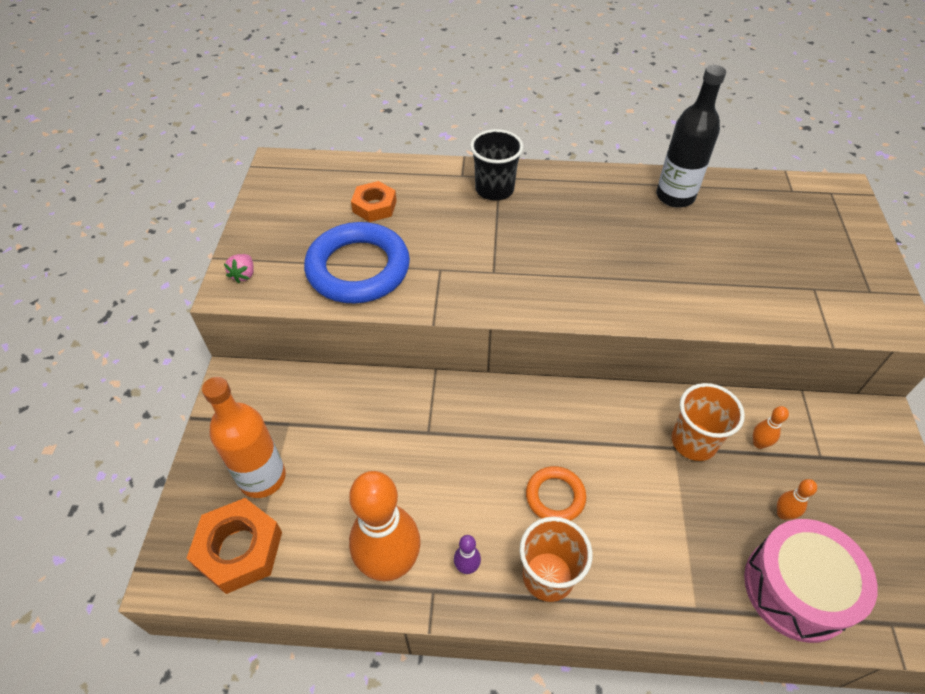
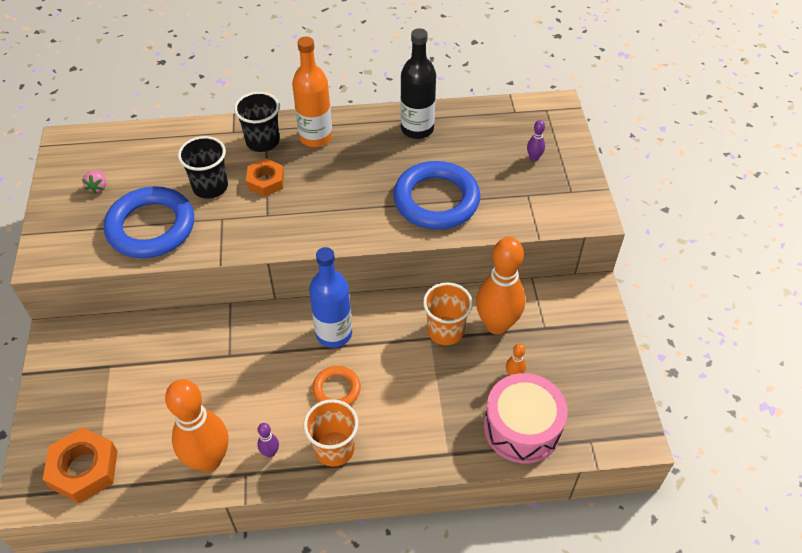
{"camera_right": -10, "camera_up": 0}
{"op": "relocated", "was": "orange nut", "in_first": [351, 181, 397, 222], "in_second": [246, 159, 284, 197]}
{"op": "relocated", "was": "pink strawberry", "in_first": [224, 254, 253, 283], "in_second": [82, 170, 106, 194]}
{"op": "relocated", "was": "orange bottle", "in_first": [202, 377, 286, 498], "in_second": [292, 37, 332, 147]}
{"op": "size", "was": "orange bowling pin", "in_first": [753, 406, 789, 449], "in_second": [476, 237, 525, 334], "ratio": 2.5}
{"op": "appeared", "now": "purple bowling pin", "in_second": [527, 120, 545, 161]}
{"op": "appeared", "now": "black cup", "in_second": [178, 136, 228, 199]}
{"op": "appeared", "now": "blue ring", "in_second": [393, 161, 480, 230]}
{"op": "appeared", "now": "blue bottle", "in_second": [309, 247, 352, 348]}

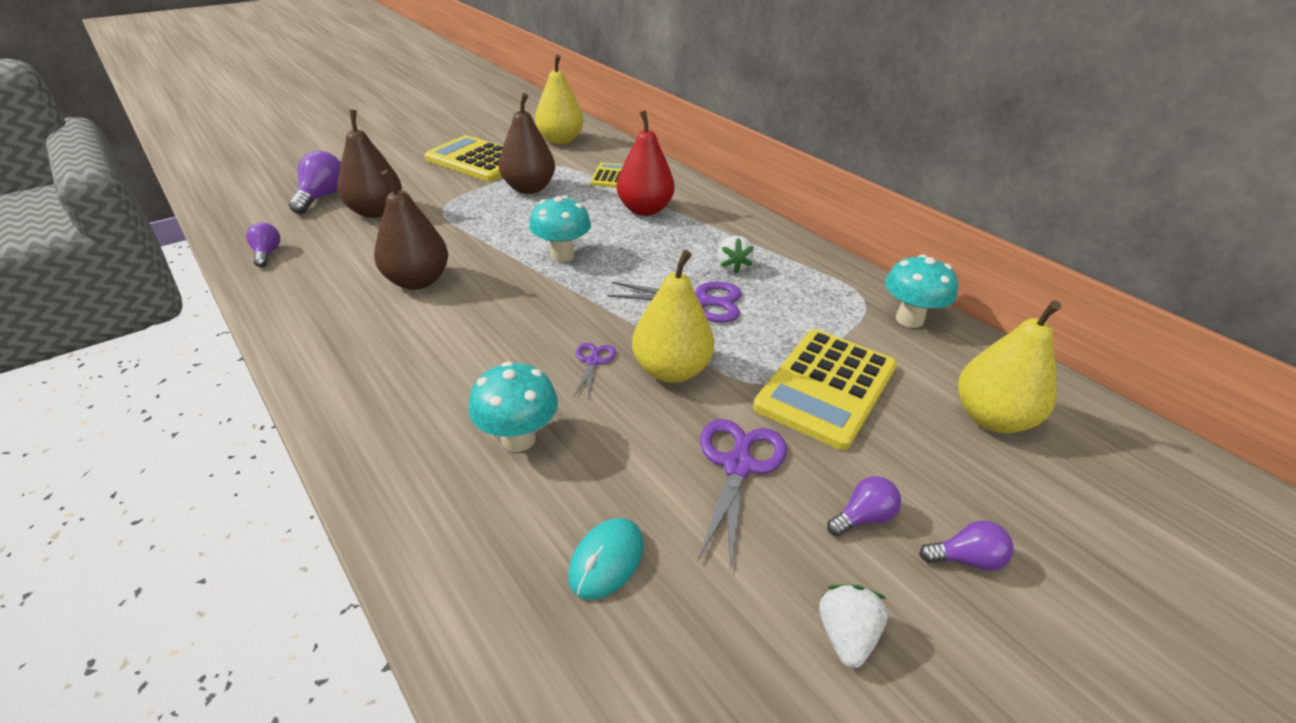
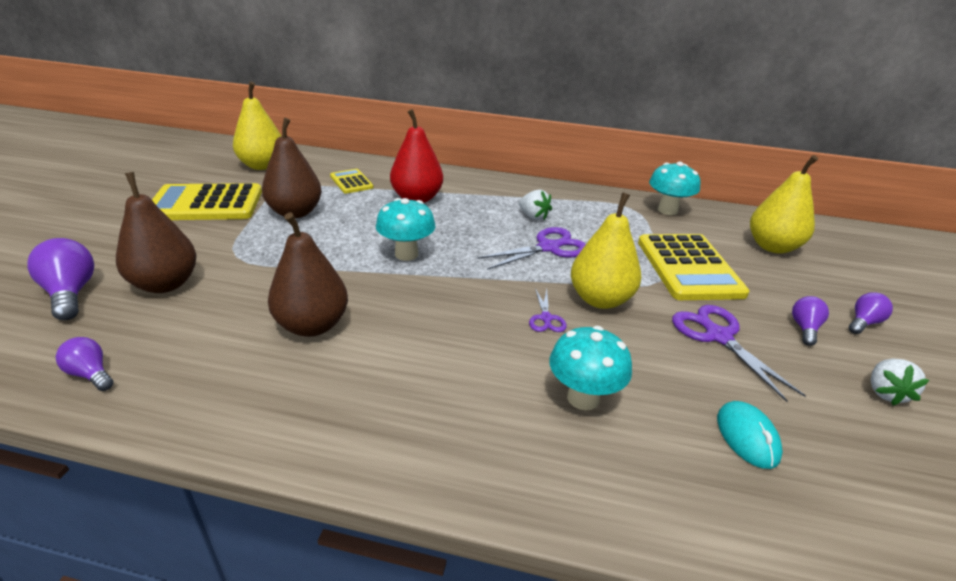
{"camera_right": -40, "camera_up": -5}
{"op": "spun", "was": "purple scissors", "in_first": [574, 343, 616, 398], "in_second": [529, 288, 567, 332], "clockwise": -150}
{"op": "spun", "was": "white strawberry", "in_first": [819, 584, 888, 668], "in_second": [871, 359, 929, 406], "clockwise": -135}

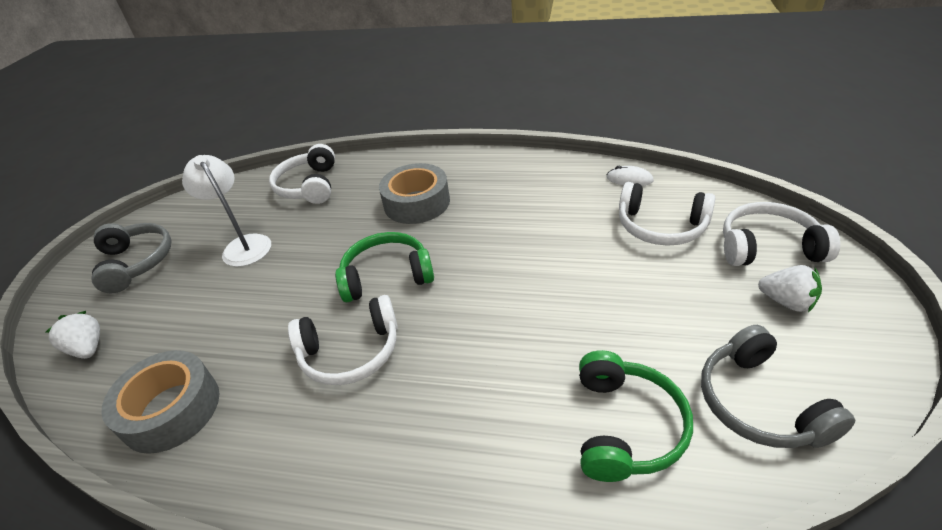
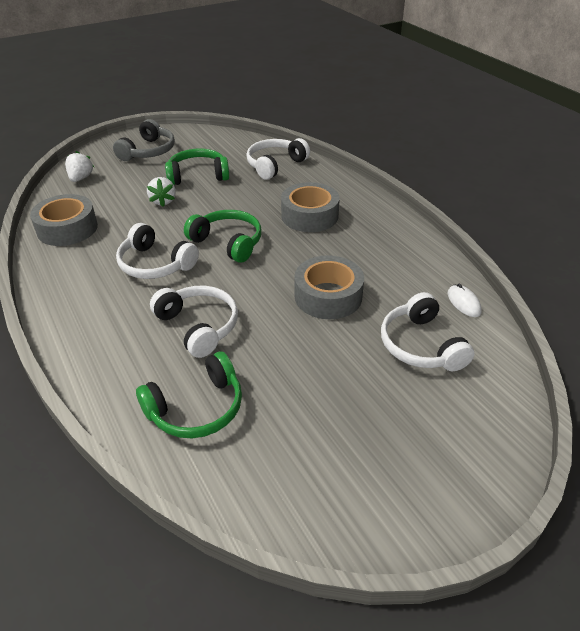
{"camera_right": 45, "camera_up": 0}
{"op": "exchanged", "was": "white lamp", "now": "green headphones", "in_first": [182, 155, 271, 267], "in_second": [165, 148, 229, 185]}
{"op": "relocated", "was": "white headphones", "in_first": [723, 202, 841, 266], "in_second": [150, 286, 238, 358]}
{"op": "relocated", "was": "white strawberry", "in_first": [758, 265, 822, 312], "in_second": [147, 177, 176, 207]}
{"op": "missing", "was": "grey headphones", "in_first": [701, 325, 855, 448]}
{"op": "appeared", "now": "grey tape", "in_second": [294, 255, 364, 319]}

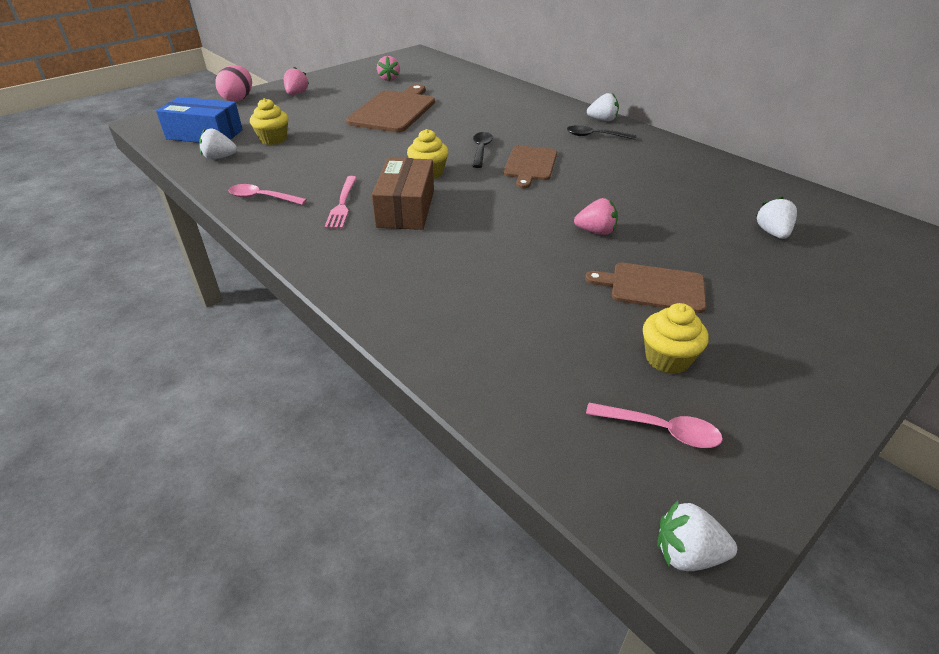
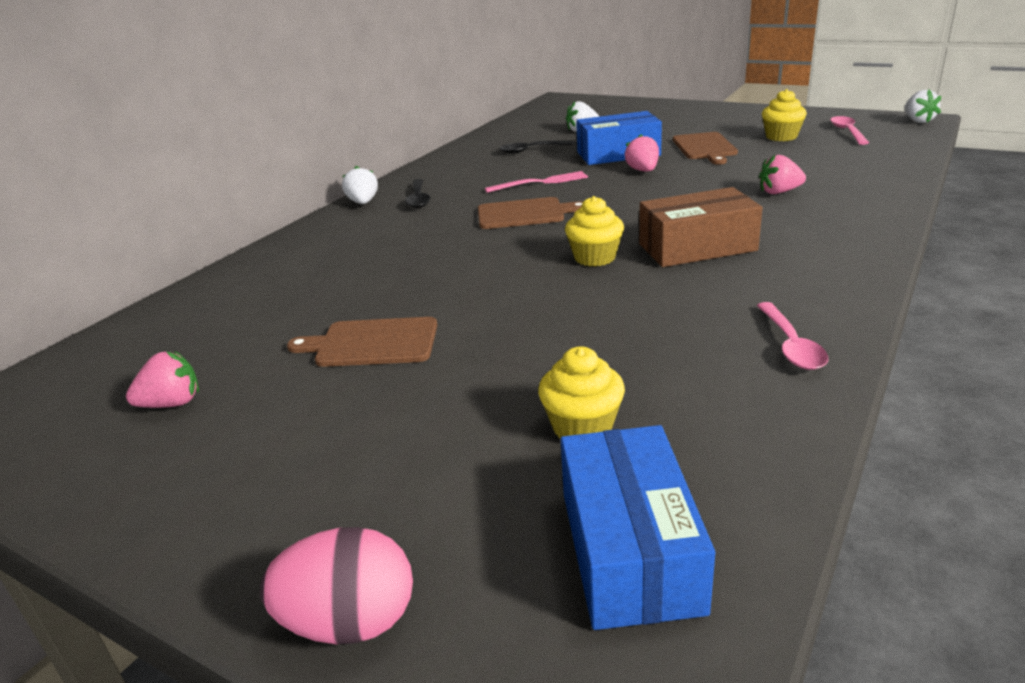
{"camera_right": -105, "camera_up": -10}
{"op": "relocated", "was": "pink strawberry", "in_first": [284, 67, 309, 95], "in_second": [759, 155, 806, 194]}
{"op": "size", "was": "brown cutting board", "in_first": [346, 84, 435, 133], "in_second": [287, 317, 437, 367], "ratio": 0.64}
{"op": "missing", "was": "white strawberry", "in_first": [199, 128, 237, 159]}
{"op": "relocated", "was": "black spoon", "in_first": [473, 132, 493, 168], "in_second": [499, 141, 575, 154]}
{"op": "relocated", "was": "pink fork", "in_first": [324, 176, 357, 229], "in_second": [485, 171, 588, 193]}
{"op": "appeared", "now": "blue box", "in_second": [576, 111, 662, 165]}

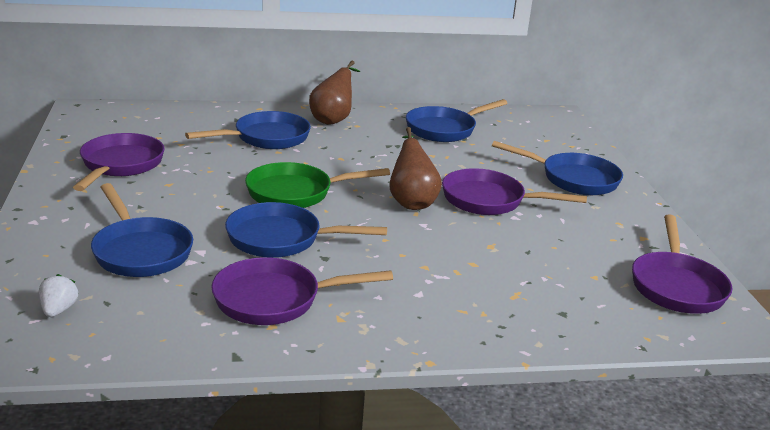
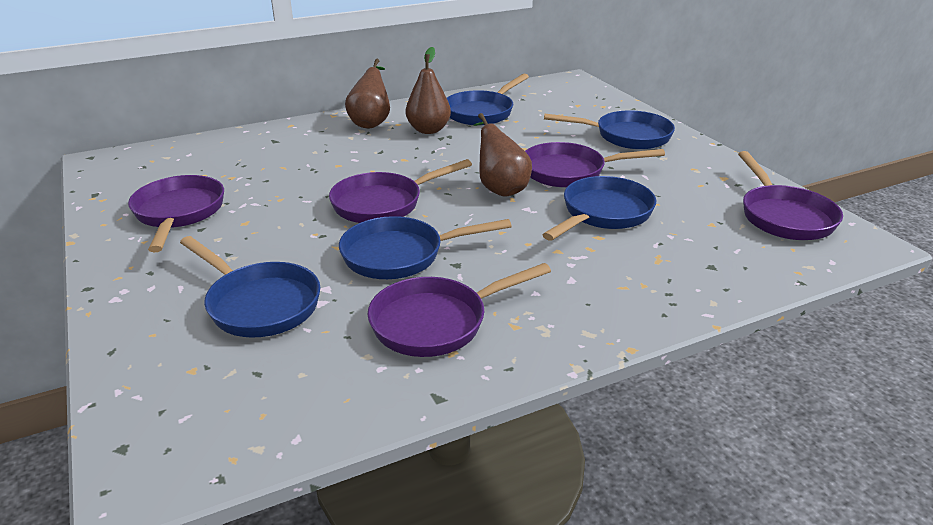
{"camera_right": -15, "camera_up": 5}
{"op": "relocated", "was": "blue pan", "in_first": [185, 111, 311, 149], "in_second": [542, 176, 656, 241]}
{"op": "colour", "was": "green pan", "now": "purple pan", "in_first": [245, 162, 390, 208], "in_second": [329, 159, 472, 223]}
{"op": "missing", "was": "white strawberry", "in_first": [39, 274, 78, 317]}
{"op": "appeared", "now": "brown pear", "in_second": [406, 47, 451, 134]}

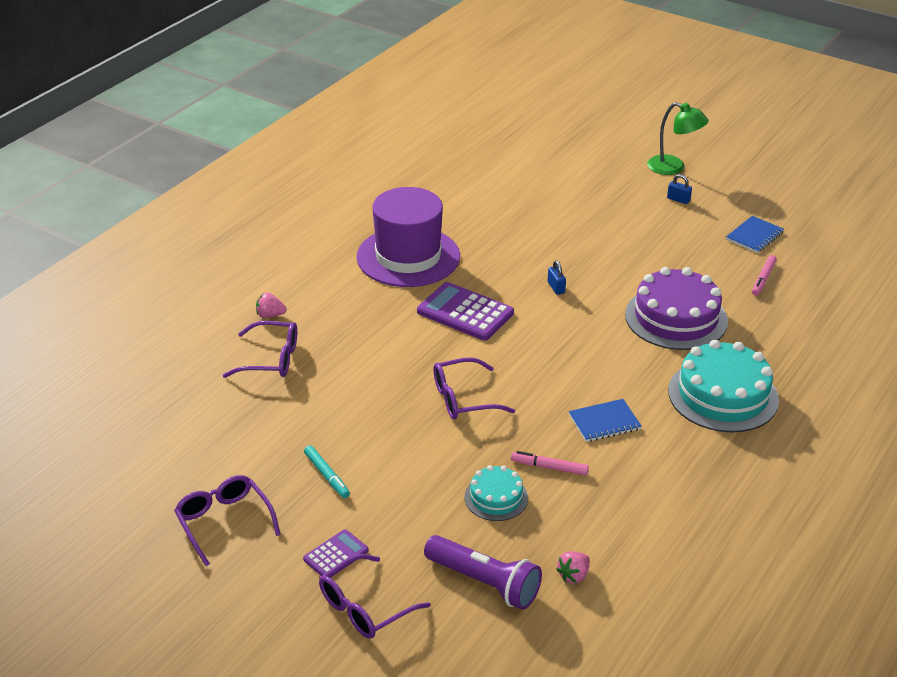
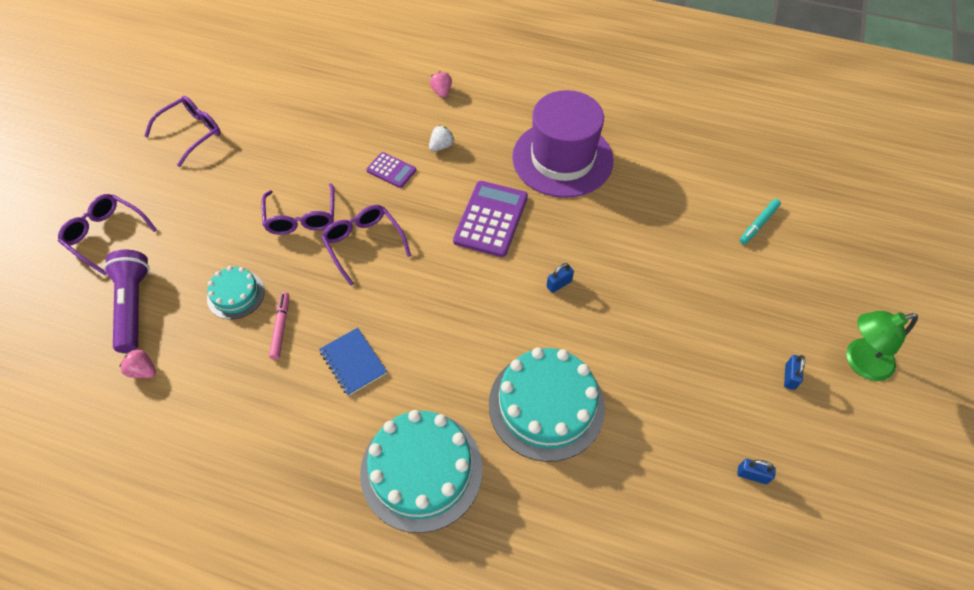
{"camera_right": 75, "camera_up": 20}
{"op": "spun", "was": "green lamp", "in_first": [647, 102, 709, 175], "in_second": [846, 311, 918, 381], "clockwise": 60}
{"op": "exchanged", "was": "blue notebook", "now": "blue padlock", "in_first": [726, 216, 784, 253], "in_second": [737, 459, 776, 484]}
{"op": "missing", "was": "pink marker", "in_first": [752, 255, 777, 296]}
{"op": "colour", "was": "purple cake", "now": "turquoise cake", "in_first": [625, 267, 728, 350], "in_second": [489, 348, 605, 462]}
{"op": "relocated", "was": "purple glasses", "in_first": [223, 321, 297, 378], "in_second": [261, 183, 335, 235]}
{"op": "relocated", "was": "turquoise marker", "in_first": [304, 445, 350, 498], "in_second": [740, 199, 781, 244]}
{"op": "relocated", "was": "purple calculator", "in_first": [303, 529, 369, 578], "in_second": [366, 152, 416, 188]}
{"op": "spun", "was": "purple flashlight", "in_first": [424, 535, 542, 610], "in_second": [104, 250, 150, 353], "clockwise": 150}
{"op": "appeared", "now": "white strawberry", "in_second": [429, 125, 454, 152]}

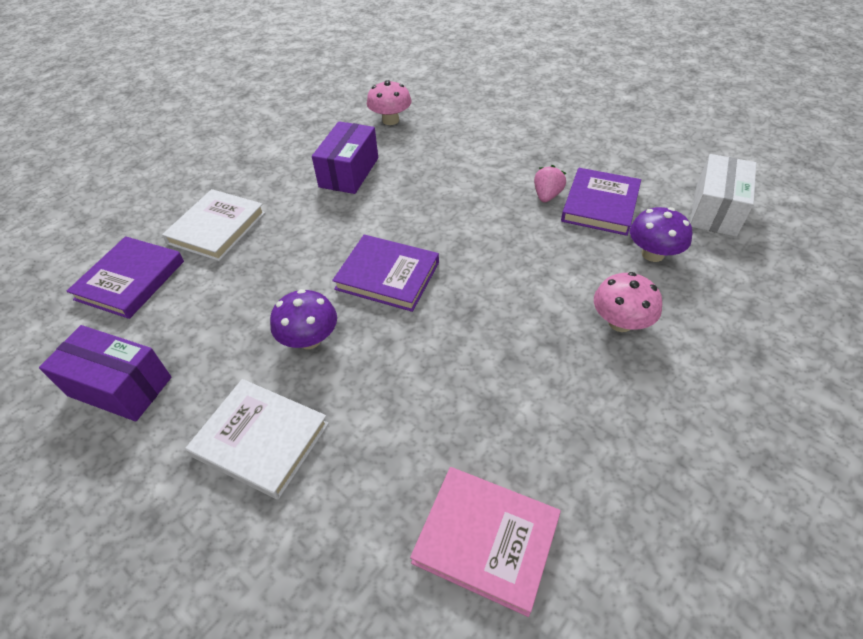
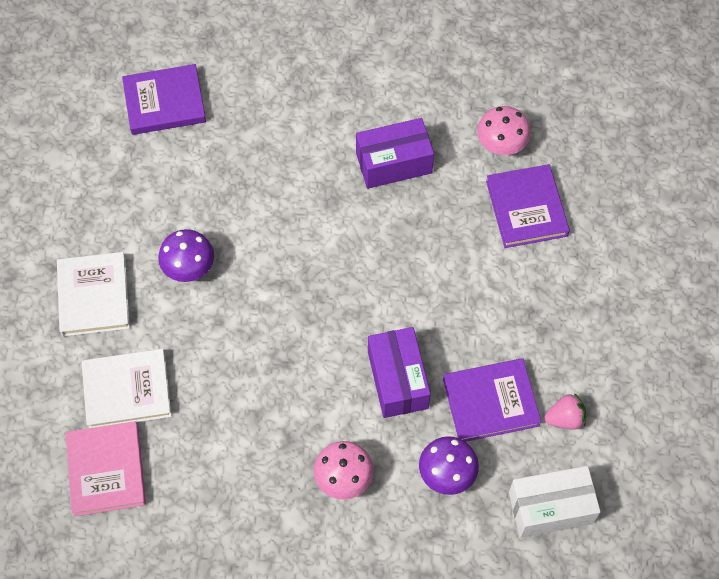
{"camera_right": 55, "camera_up": 15}
{"op": "relocated", "was": "pink strawberry", "in_first": [534, 165, 566, 202], "in_second": [544, 393, 586, 430]}
{"op": "relocated", "was": "white book", "in_first": [162, 189, 265, 261], "in_second": [82, 349, 172, 428]}
{"op": "relocated", "was": "purple book", "in_first": [332, 235, 439, 312], "in_second": [486, 164, 570, 248]}
{"op": "relocated", "was": "purple box", "in_first": [39, 325, 171, 422], "in_second": [368, 327, 431, 418]}

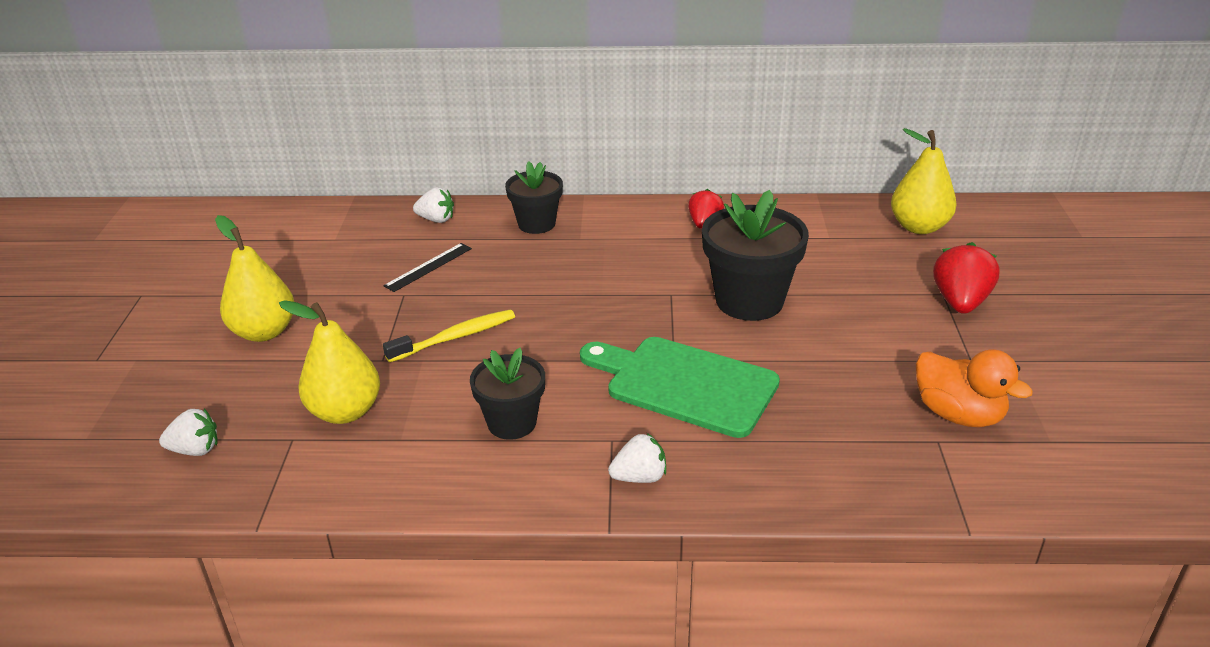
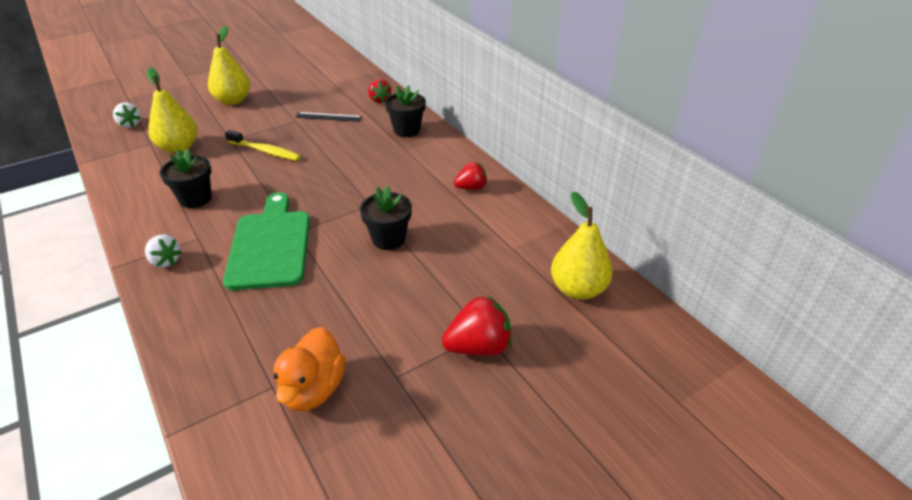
{"camera_right": 55, "camera_up": 5}
{"op": "colour", "was": "white strawberry", "now": "red strawberry", "in_first": [413, 187, 454, 223], "in_second": [368, 79, 391, 103]}
{"op": "size", "was": "black flower pot", "in_first": [702, 190, 809, 321], "in_second": [360, 186, 412, 250], "ratio": 0.62}

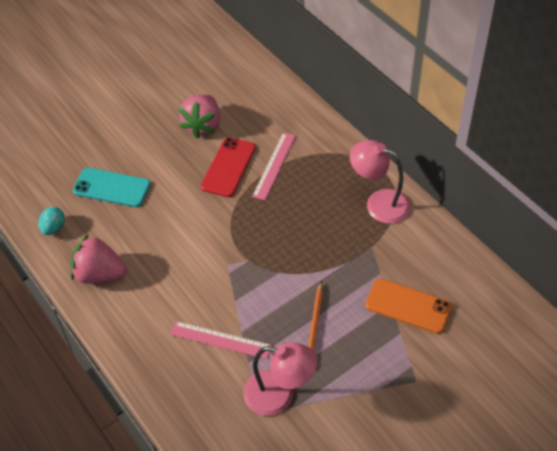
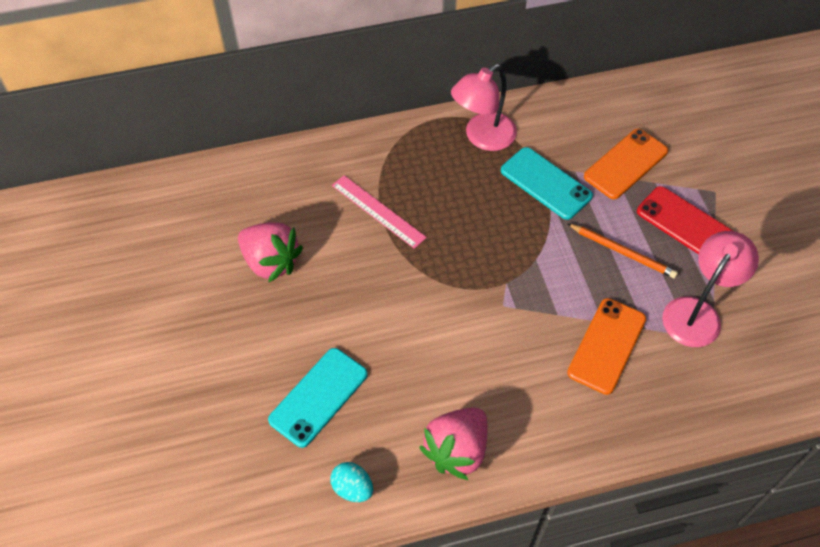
{"camera_right": -70, "camera_up": 5}
{"op": "relocated", "was": "red phone", "in_first": [201, 137, 256, 197], "in_second": [637, 186, 733, 254]}
{"op": "exchanged", "was": "pink ruler", "now": "orange phone", "in_first": [170, 321, 272, 359], "in_second": [567, 298, 646, 395]}
{"op": "appeared", "now": "turquoise phone", "in_second": [501, 147, 593, 220]}

